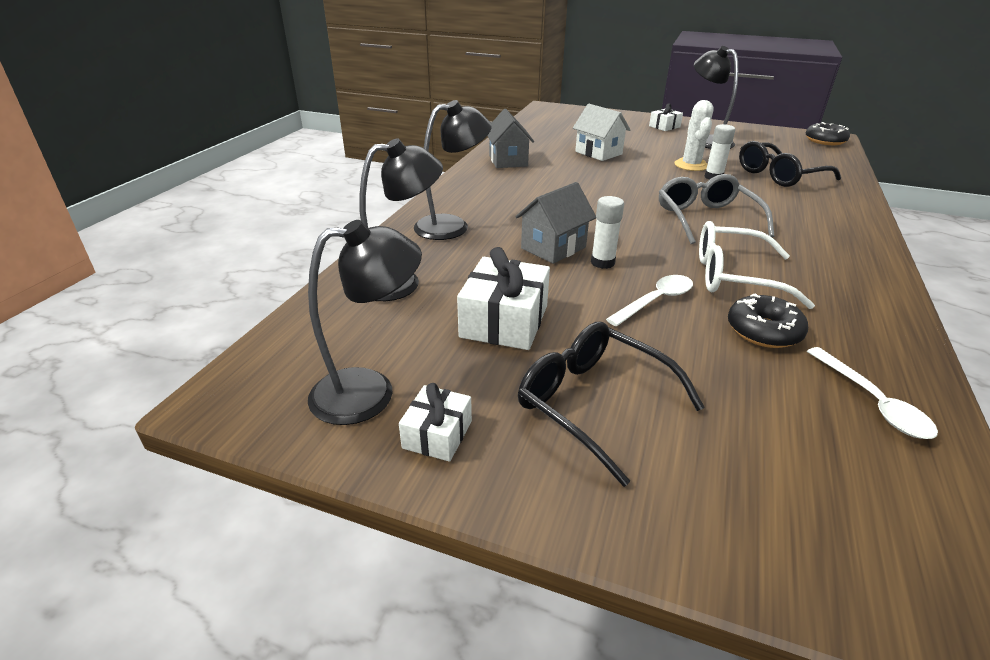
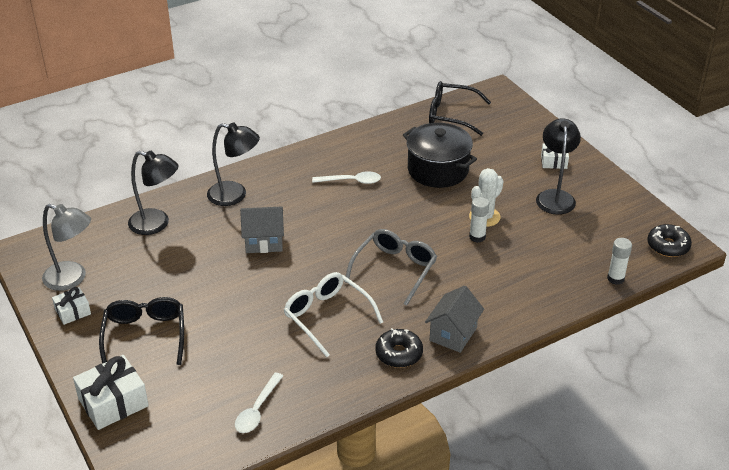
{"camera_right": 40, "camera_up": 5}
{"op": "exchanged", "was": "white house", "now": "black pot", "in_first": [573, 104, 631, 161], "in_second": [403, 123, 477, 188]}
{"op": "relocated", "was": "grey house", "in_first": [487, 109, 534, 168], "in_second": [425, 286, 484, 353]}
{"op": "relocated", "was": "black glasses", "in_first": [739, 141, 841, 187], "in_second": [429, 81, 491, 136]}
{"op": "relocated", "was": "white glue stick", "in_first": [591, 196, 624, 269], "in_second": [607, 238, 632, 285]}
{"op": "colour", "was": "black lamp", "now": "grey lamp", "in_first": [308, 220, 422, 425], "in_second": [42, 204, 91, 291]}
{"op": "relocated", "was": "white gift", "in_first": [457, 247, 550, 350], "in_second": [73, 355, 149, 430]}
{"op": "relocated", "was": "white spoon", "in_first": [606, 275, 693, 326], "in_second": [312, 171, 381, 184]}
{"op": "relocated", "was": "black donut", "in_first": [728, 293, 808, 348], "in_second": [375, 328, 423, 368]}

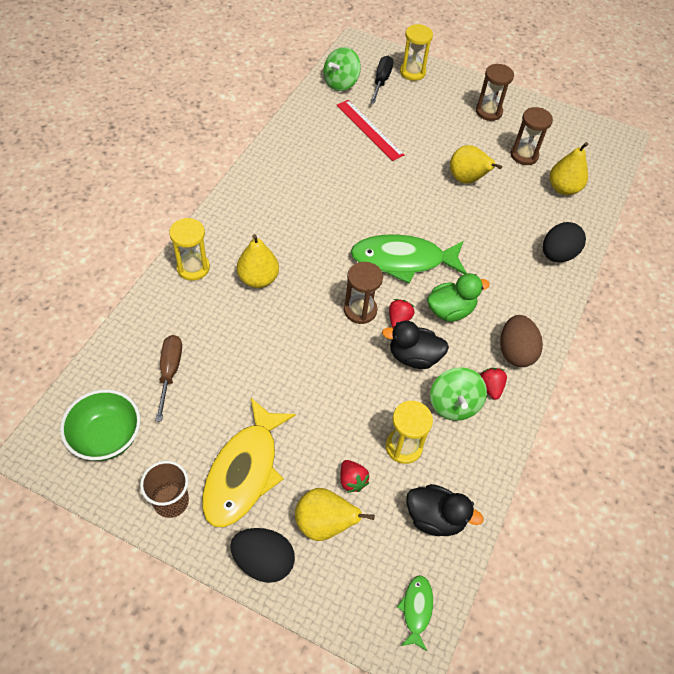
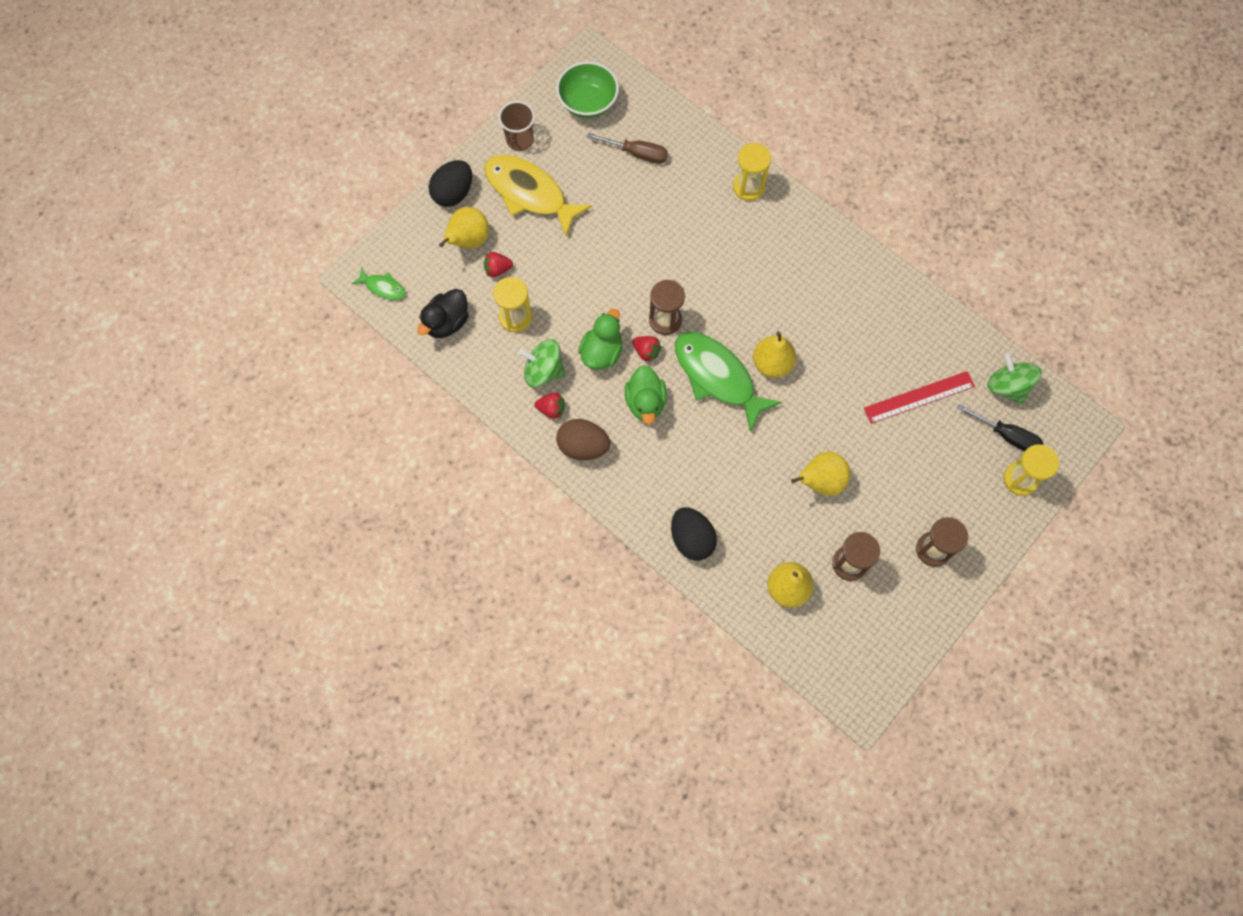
{"camera_right": 110, "camera_up": 15}
{"op": "relocated", "was": "yellow pear", "in_first": [237, 234, 279, 288], "in_second": [753, 331, 796, 378]}
{"op": "spun", "was": "green fish", "in_first": [351, 234, 467, 284], "in_second": [675, 332, 782, 433], "clockwise": -60}
{"op": "colour", "was": "black duck", "now": "green duck", "in_first": [382, 321, 449, 369], "in_second": [578, 309, 623, 370]}

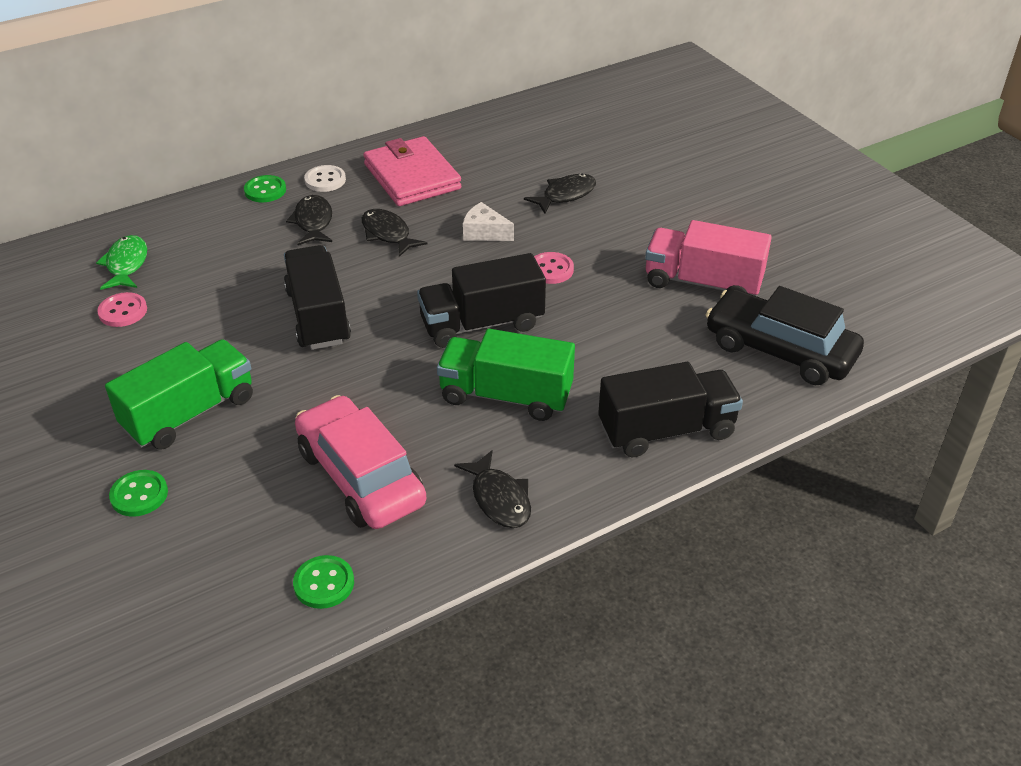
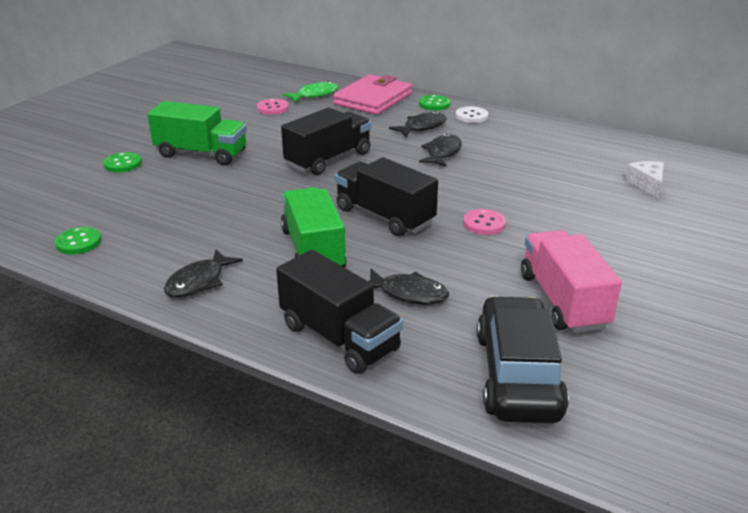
{"camera_right": 60, "camera_up": -10}
{"op": "relocated", "was": "pink wallet", "in_first": [363, 136, 461, 206], "in_second": [333, 74, 412, 115]}
{"op": "relocated", "was": "black fish", "in_first": [524, 173, 596, 214], "in_second": [369, 269, 449, 305]}
{"op": "relocated", "was": "white cheese", "in_first": [463, 202, 514, 241], "in_second": [625, 161, 664, 199]}
{"op": "missing", "was": "pink car", "in_first": [295, 395, 426, 529]}

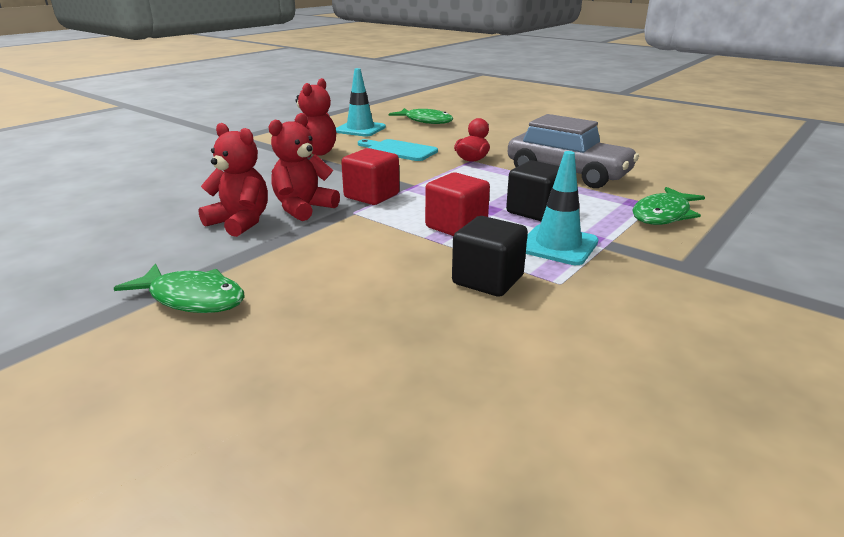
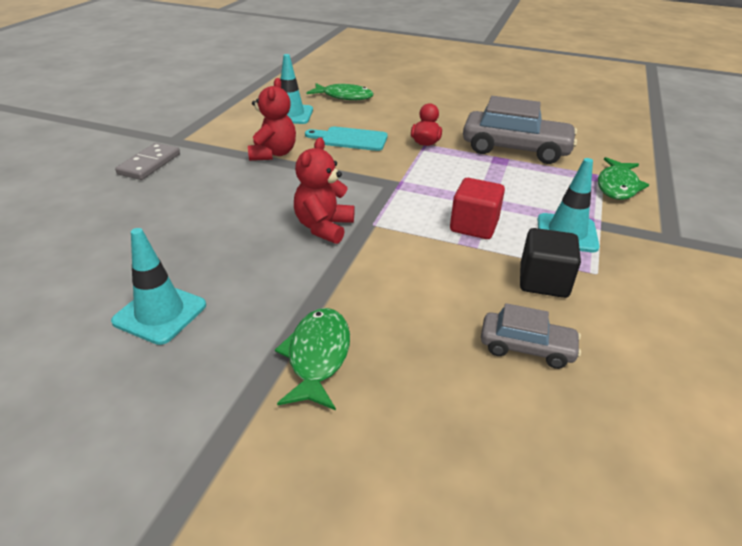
{"camera_right": -20, "camera_up": 10}
{"op": "missing", "was": "red teddy bear", "in_first": [198, 123, 268, 237]}
{"op": "missing", "was": "red cube", "in_first": [341, 148, 399, 205]}
{"op": "missing", "was": "black cube", "in_first": [506, 160, 559, 221]}
{"op": "spun", "was": "green fish", "in_first": [114, 264, 245, 313], "in_second": [275, 308, 350, 410], "clockwise": -90}
{"op": "appeared", "now": "grey domino", "in_second": [115, 143, 180, 180]}
{"op": "appeared", "now": "turquoise traffic cone", "in_second": [111, 228, 206, 345]}
{"op": "appeared", "now": "grey car", "in_second": [481, 303, 581, 369]}

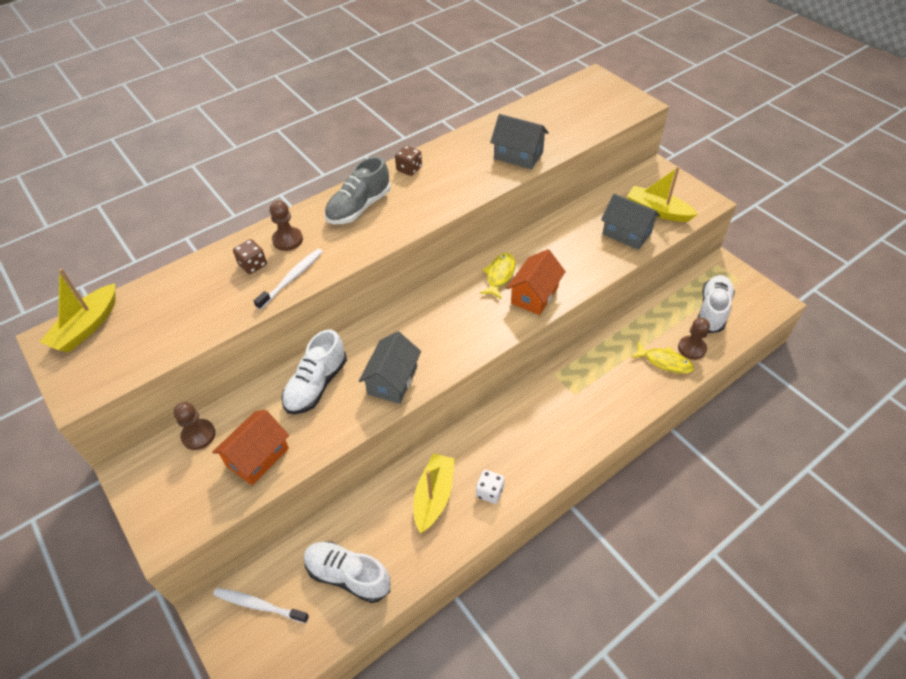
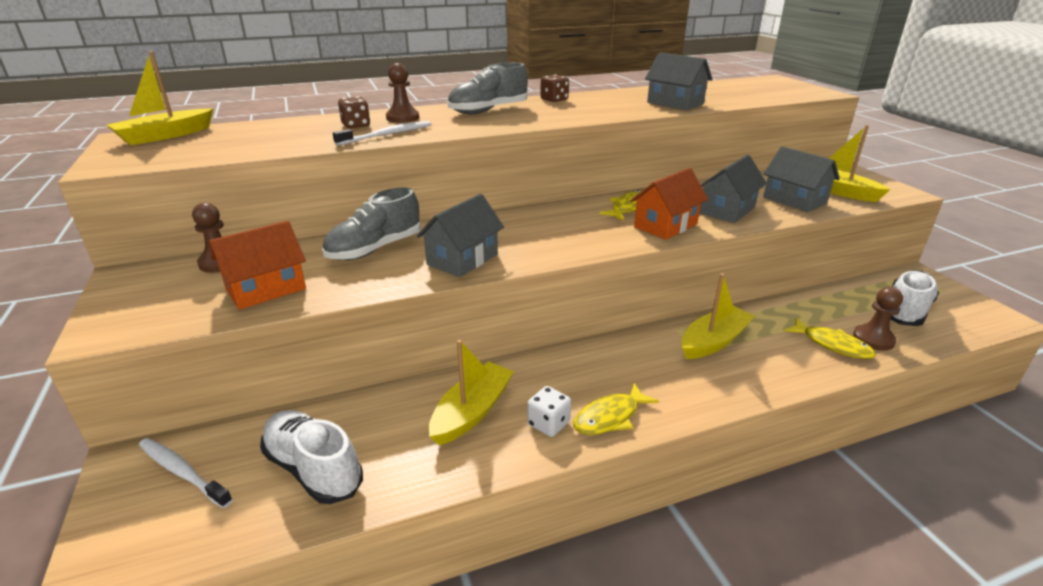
{"camera_right": 15, "camera_up": -20}
{"op": "colour", "was": "white shoe", "now": "grey shoe", "in_first": [282, 329, 347, 414], "in_second": [322, 187, 421, 260]}
{"op": "appeared", "now": "grey house", "in_second": [699, 154, 767, 223]}
{"op": "appeared", "now": "yellow boat", "in_second": [682, 273, 755, 359]}
{"op": "appeared", "now": "yellow fish", "in_second": [573, 383, 659, 435]}

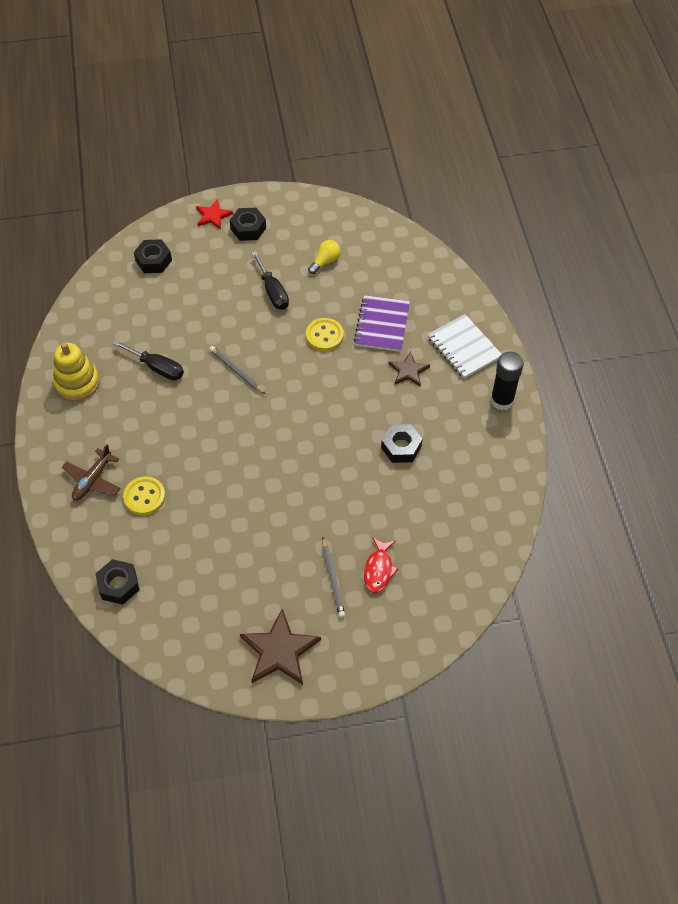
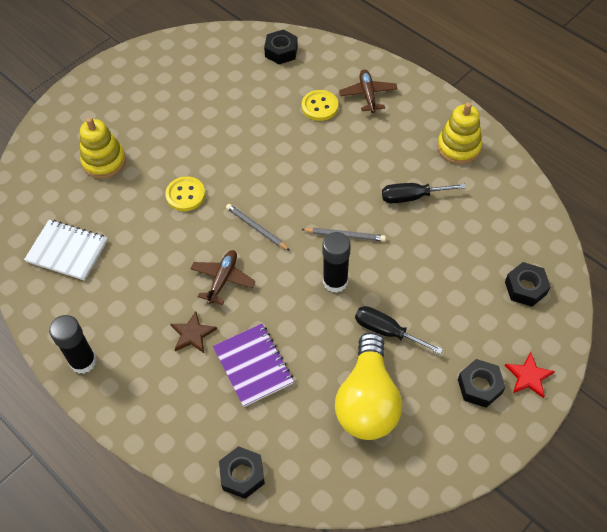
{"camera_right": 145, "camera_up": 0}
{"op": "size", "was": "yellow light bulb", "in_first": [308, 240, 341, 274], "in_second": [335, 332, 402, 440], "ratio": 2.32}
{"op": "relocated", "was": "white notebook", "in_first": [427, 314, 502, 379], "in_second": [24, 220, 108, 281]}
{"op": "relocated", "was": "yellow button", "in_first": [306, 318, 344, 351], "in_second": [165, 176, 205, 211]}
{"op": "relocated", "was": "black nut", "in_first": [381, 424, 422, 463], "in_second": [219, 446, 265, 499]}
{"op": "relocated", "was": "grey pencil", "in_first": [322, 537, 345, 618], "in_second": [226, 204, 290, 251]}
{"op": "exchanged", "was": "red fish", "now": "yellow stacking toy", "in_first": [364, 537, 398, 593], "in_second": [80, 117, 126, 179]}
{"op": "missing", "was": "brown star", "in_first": [240, 609, 321, 685]}
{"op": "appeared", "now": "black glue stick", "in_second": [323, 232, 351, 293]}
{"op": "appeared", "now": "brown plane", "in_second": [191, 250, 256, 305]}

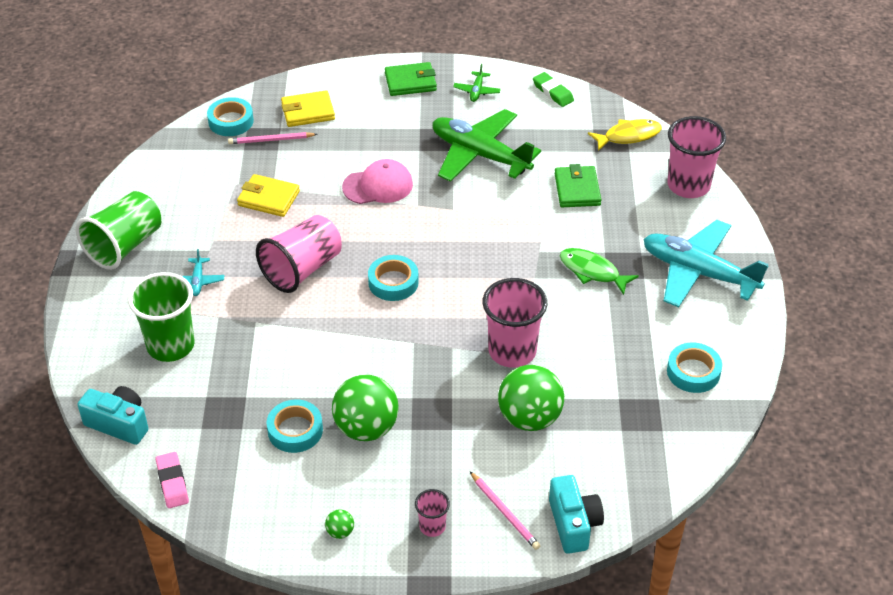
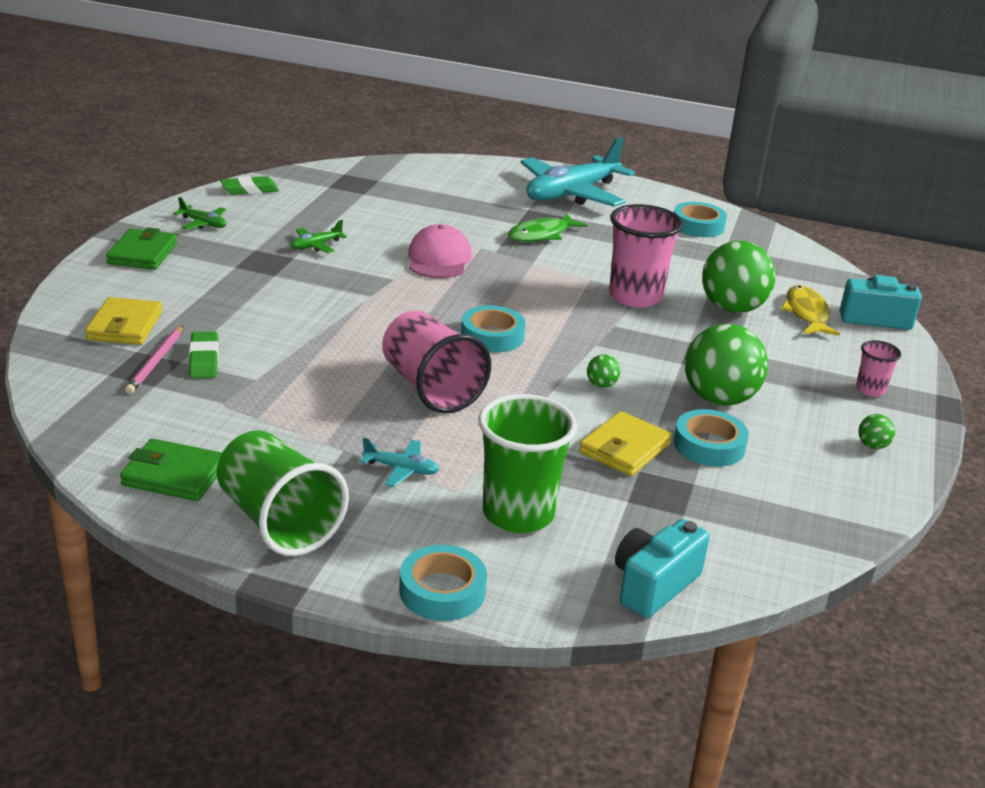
{"camera_right": -75, "camera_up": -15}
{"op": "relocated", "was": "turquoise tape", "in_first": [207, 97, 254, 136], "in_second": [399, 545, 487, 621]}
{"op": "size", "was": "green plane", "in_first": [433, 109, 541, 182], "in_second": [290, 220, 347, 253], "ratio": 0.41}
{"op": "missing", "was": "pink cup", "in_first": [667, 116, 726, 198]}
{"op": "relocated", "was": "yellow fish", "in_first": [588, 119, 662, 151], "in_second": [781, 285, 840, 336]}
{"op": "relocated", "was": "pink cap", "in_first": [342, 159, 413, 204], "in_second": [408, 224, 472, 278]}
{"op": "relocated", "was": "green wallet", "in_first": [555, 164, 601, 207], "in_second": [120, 438, 222, 501]}
{"op": "relocated", "was": "yellow wallet", "in_first": [237, 174, 300, 217], "in_second": [579, 411, 672, 476]}
{"op": "missing", "was": "pink eraser", "in_first": [156, 452, 189, 508]}
{"op": "missing", "was": "pink pencil", "in_first": [470, 472, 540, 550]}
{"op": "appeared", "now": "green eraser", "in_second": [189, 331, 219, 378]}
{"op": "appeared", "now": "green ball", "in_second": [587, 354, 620, 388]}

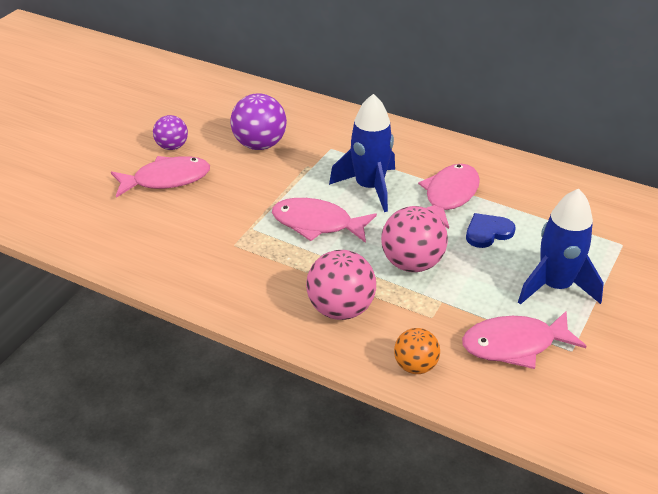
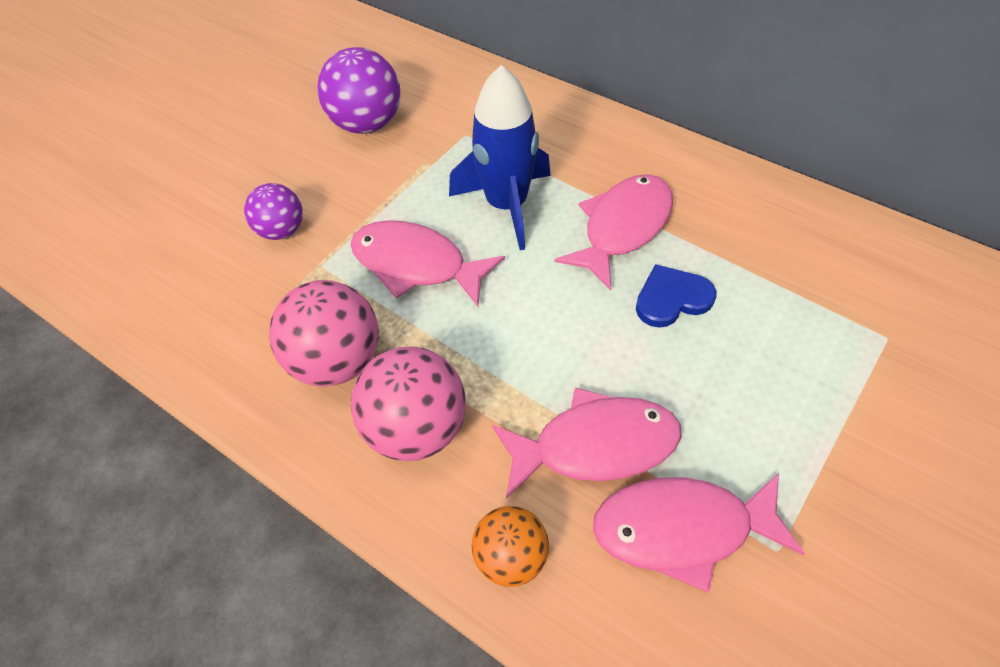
{"camera_right": 10, "camera_up": 15}
{"op": "relocated", "was": "purple ball", "in_first": [153, 115, 188, 150], "in_second": [244, 183, 303, 240]}
{"op": "relocated", "was": "pink fish", "in_first": [111, 156, 210, 198], "in_second": [492, 388, 682, 498]}
{"op": "missing", "was": "blue rocket", "in_first": [518, 189, 604, 305]}
{"op": "relocated", "was": "pink ball", "in_first": [381, 206, 448, 272], "in_second": [269, 280, 379, 386]}

